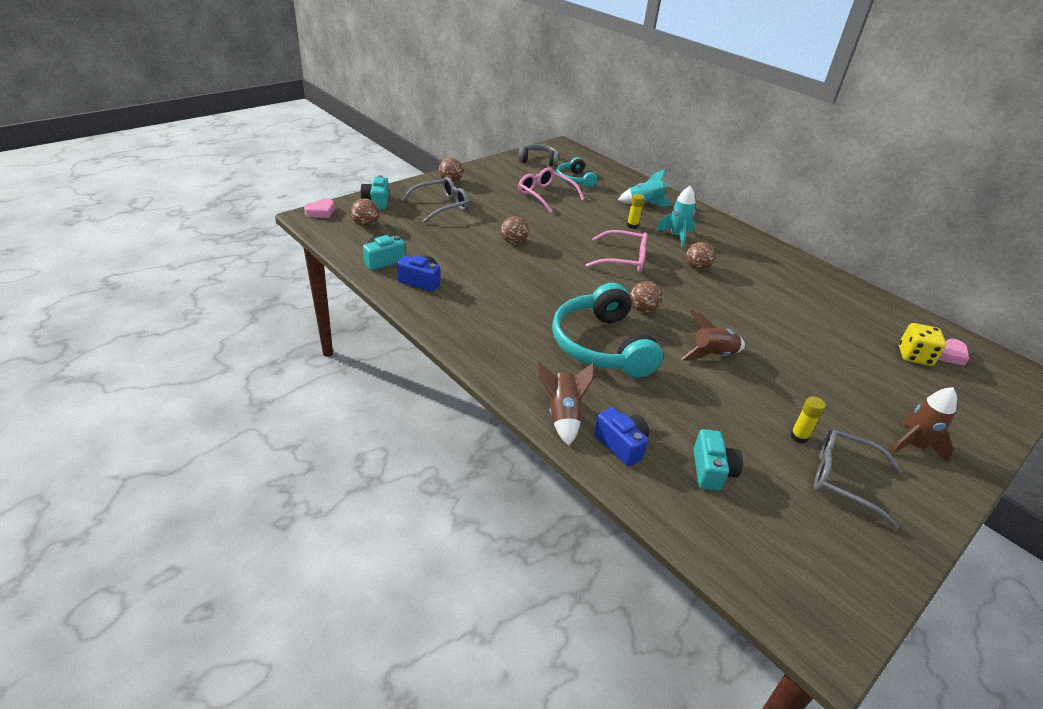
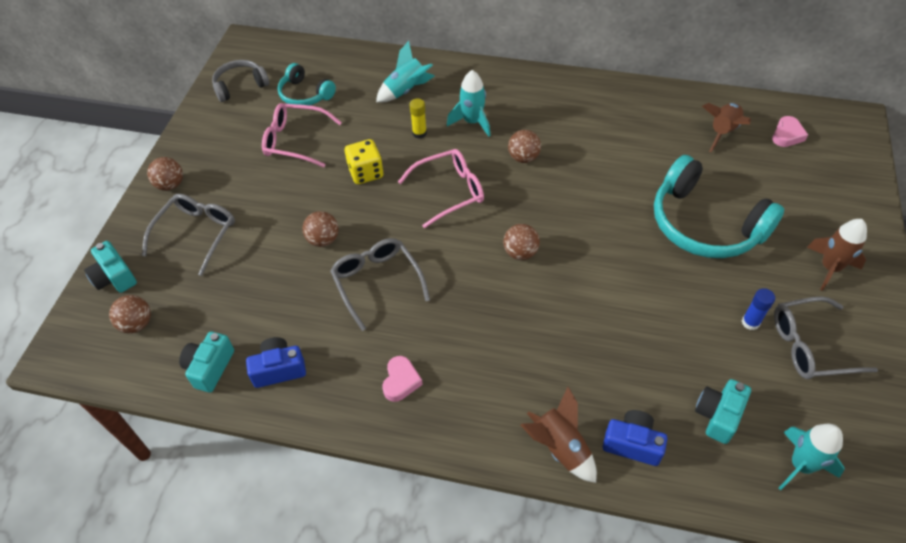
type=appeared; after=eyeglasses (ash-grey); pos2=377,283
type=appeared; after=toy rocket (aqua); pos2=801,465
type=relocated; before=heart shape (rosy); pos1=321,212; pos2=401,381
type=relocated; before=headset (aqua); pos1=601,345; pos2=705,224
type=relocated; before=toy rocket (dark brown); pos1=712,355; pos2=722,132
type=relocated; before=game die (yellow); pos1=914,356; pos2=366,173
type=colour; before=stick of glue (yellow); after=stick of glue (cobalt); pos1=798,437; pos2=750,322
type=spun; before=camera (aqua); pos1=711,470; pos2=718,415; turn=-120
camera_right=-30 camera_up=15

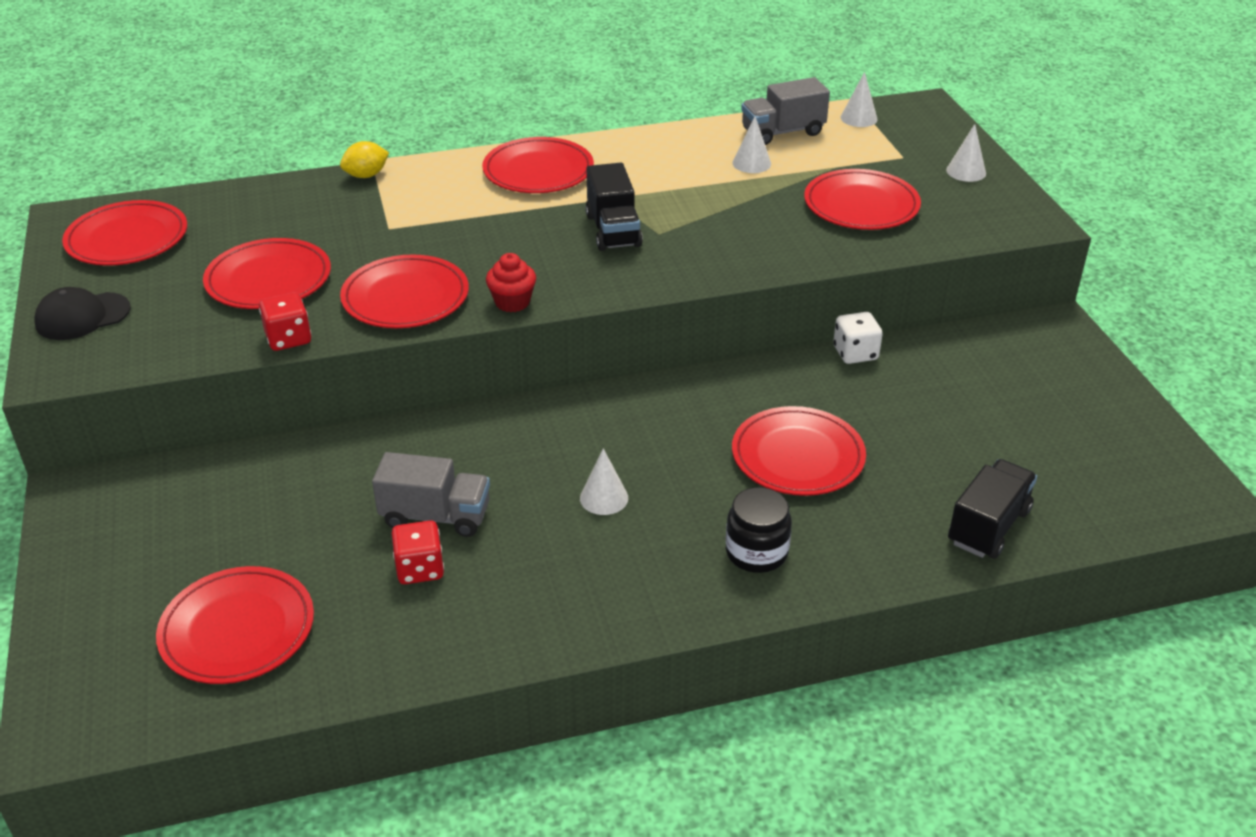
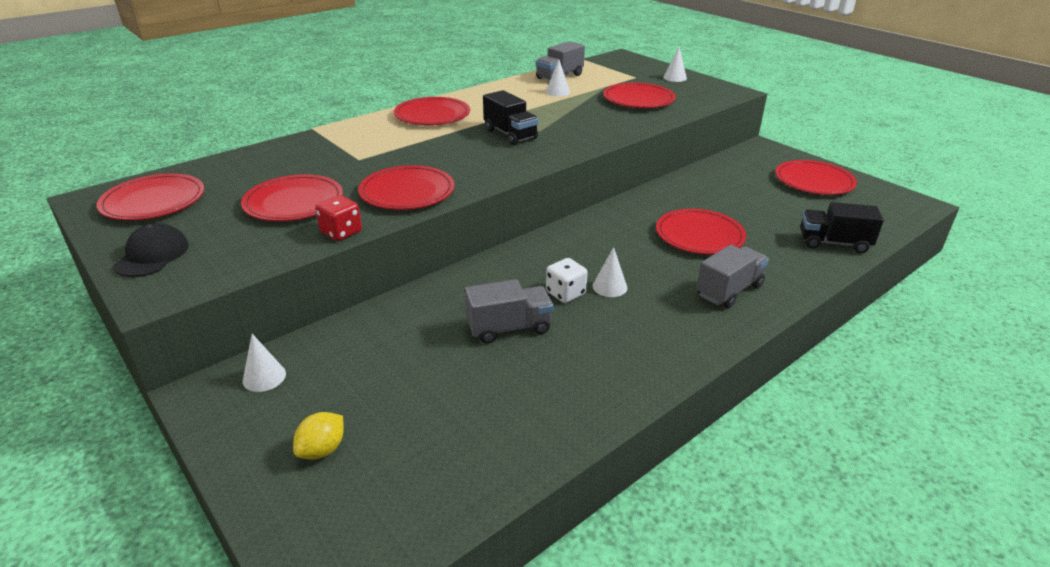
type=missing; before=game die (red); pos1=420,569
type=missing; before=cupcake (red); pos1=512,302
type=relocated; before=dinner plate (red); pos1=237,630; pos2=814,181
type=relocated; before=toy lemon (yellow); pos1=366,175; pos2=322,450
type=relocated; before=game die (snow-white); pos1=855,353; pos2=565,293
type=relocated; before=cone shape (snow-white); pos1=858,118; pos2=264,377
type=exchanged; before=preserve jar (ebony); after=lorry (ash-grey); pos1=756,552; pos2=729,290
type=spun; before=baseball cap (ebony); pos1=82,316; pos2=152,255; turn=150
type=spun; before=lorry (ebony); pos1=988,526; pos2=833,243; turn=-90
camera_right=-25 camera_up=-5

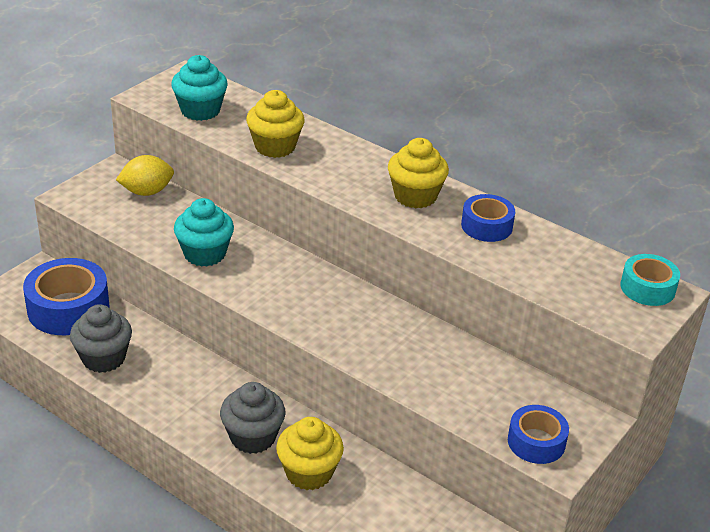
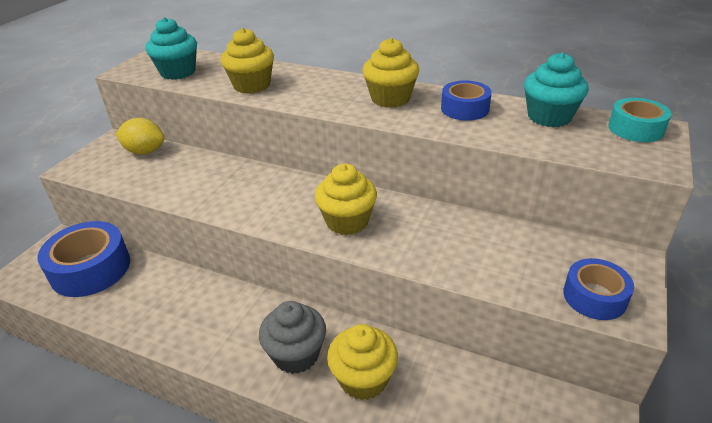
type=missing; before=cupcake (ash-grey); pos1=103,358
type=appeared; after=cupcake (yellow); pos2=347,221
type=relocated; before=cupcake (aqua); pos1=205,254; pos2=549,117
type=spun; before=toy lemon (yellow); pos1=147,192; pos2=145,151; turn=45
camera_right=-10 camera_up=0

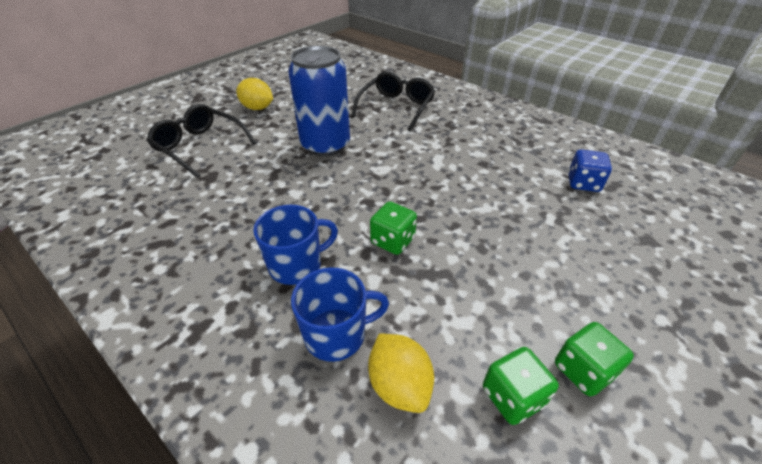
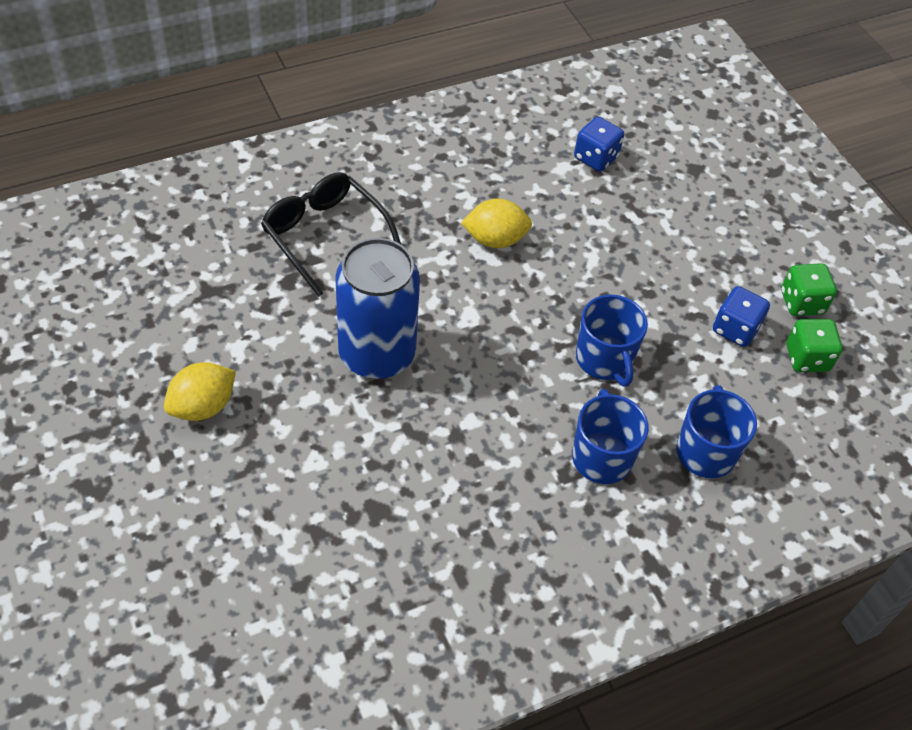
type=missing; before=eyeglasses (ebony); pos1=200,146
type=appeared; after=game die (cobalt); pos2=735,329
type=relocated; before=toy lemon (yellow); pos1=399,384; pos2=495,239
type=exchanged; before=game die (green); after=mug (cobalt); pos1=392,241; pos2=604,359
camera_right=-70 camera_up=10

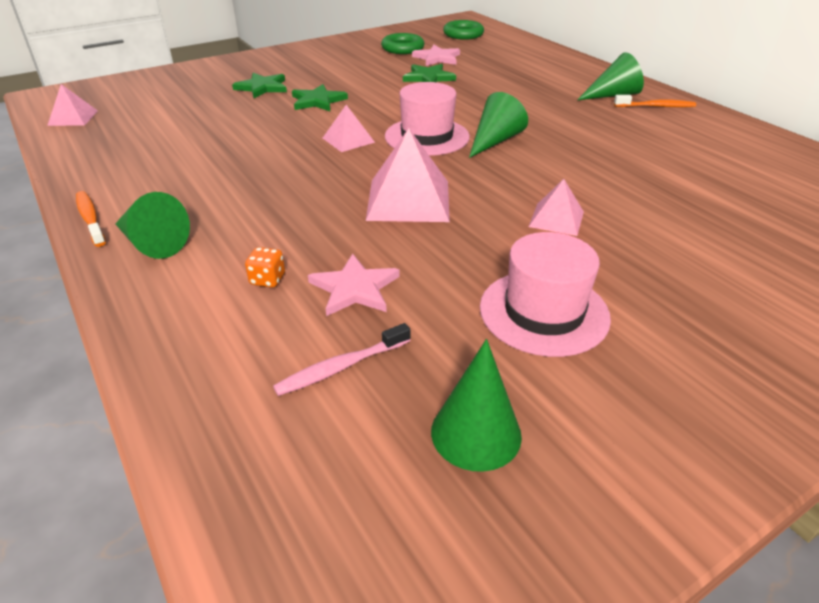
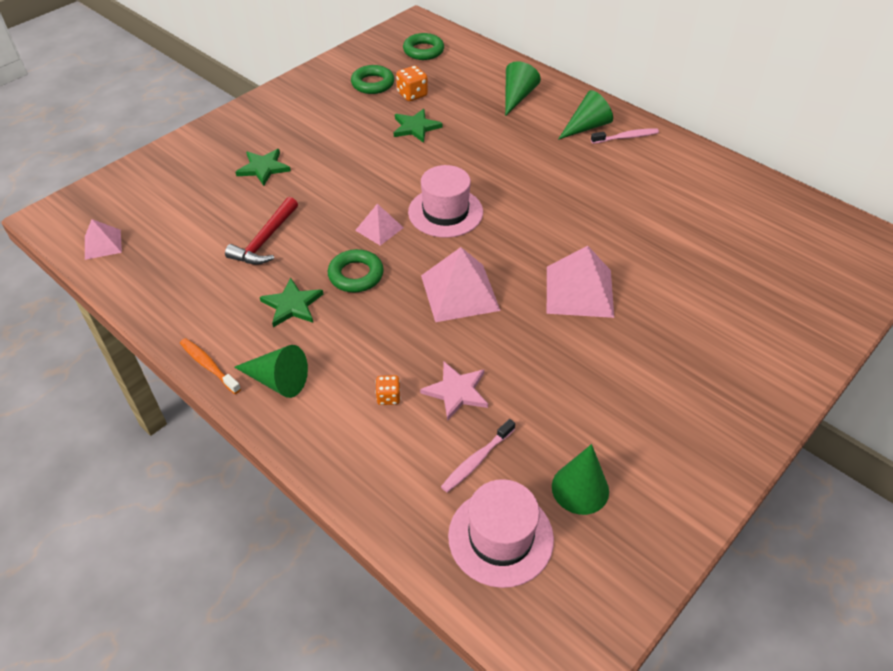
type=appeared; after=carpenter's hammer (red); pos2=265,240
type=appeared; after=torus (green); pos2=356,275
type=relocated; before=star (green); pos1=317,101; pos2=292,305
type=relocated; before=cone shape (green); pos1=495,141; pos2=517,97
type=relocated; before=top hat (rosy); pos1=544,312; pos2=500,537
type=exchanged; before=star (rosy); after=game die (orange); pos1=437,58; pos2=412,94
type=colour; before=dental brush (orange); after=dental brush (rosy); pos1=656,106; pos2=626,137
type=size; before=pyramid (rosy); pos1=556,219; pos2=579,291; scale=1.76
camera_right=-15 camera_up=10

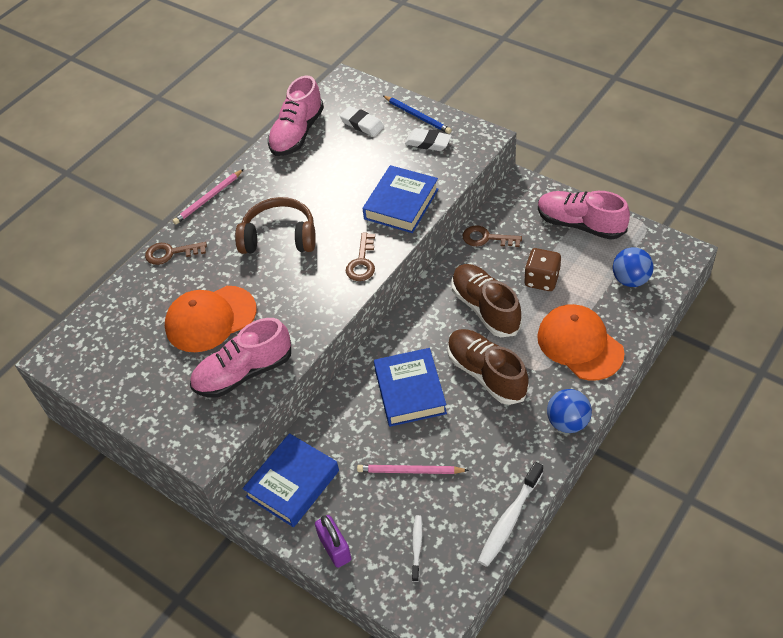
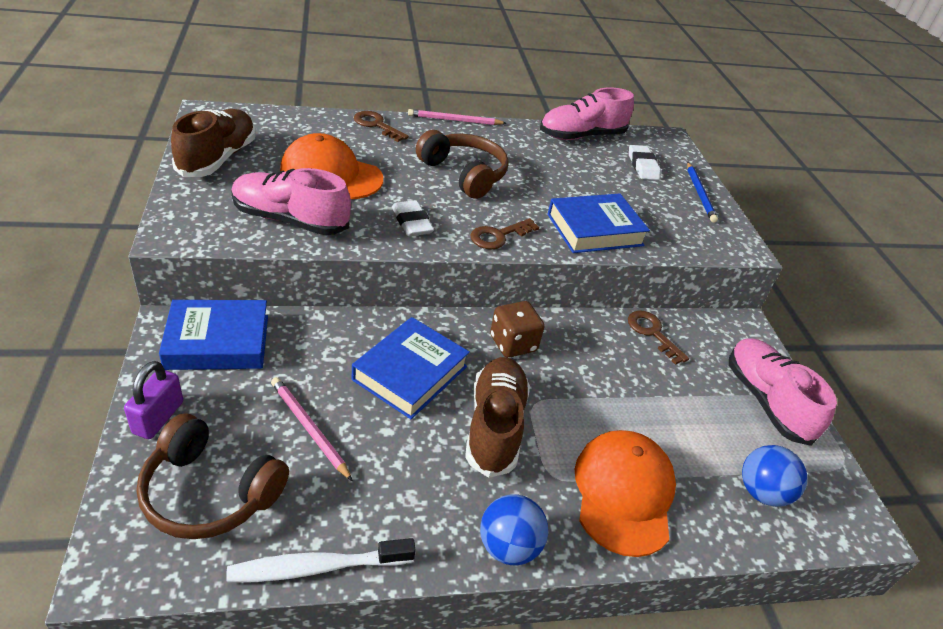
type=relocated; before=pencil eraser (snow-white); pos1=428,142; pos2=412,222
type=relocated; before=lace-up shoe (dark brown); pos1=485,308; pos2=217,158
type=relocated; before=game die (dark brown); pos1=541,280; pos2=513,344
type=exchanged; before=dental brush (snow-white); after=headset (dark brown); pos1=417,547; pos2=210,492
camera_right=35 camera_up=-10

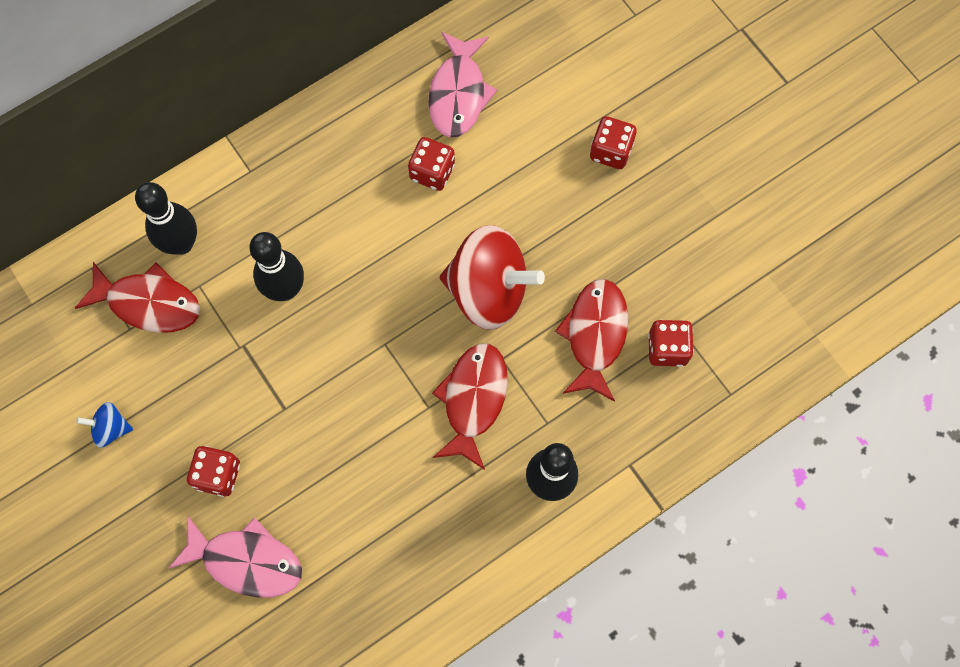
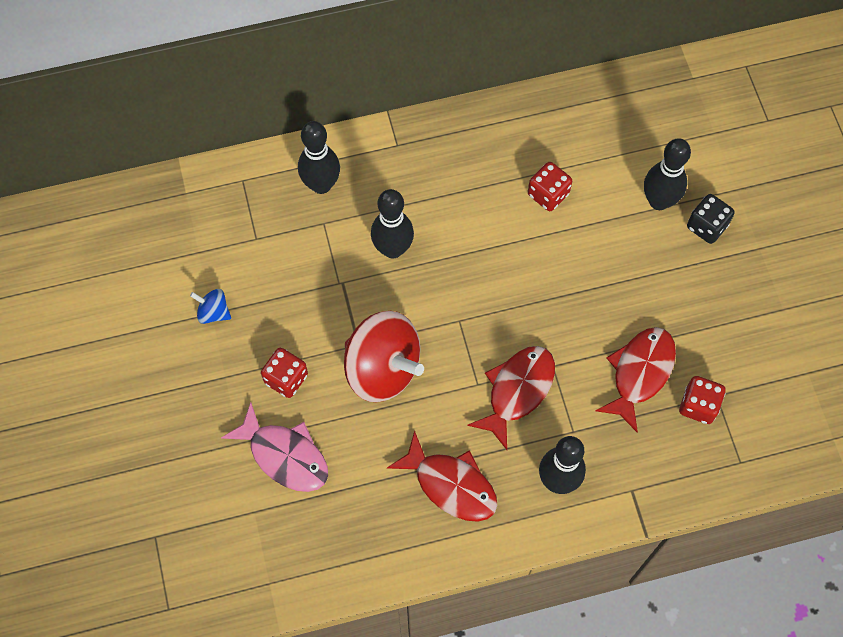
type=missing; before=fish (rosy); pos1=458,94
type=appeared; after=skittle (ebony); pos2=659,201
type=relocated; before=fish (red); pos1=149,303; pos2=451,484
type=relocated; before=toy top (red); pos1=488,291; pos2=382,369
type=colour; before=game die (red); after=game die (ebony); pos1=610,151; pos2=706,226
camera_right=20 camera_up=-5

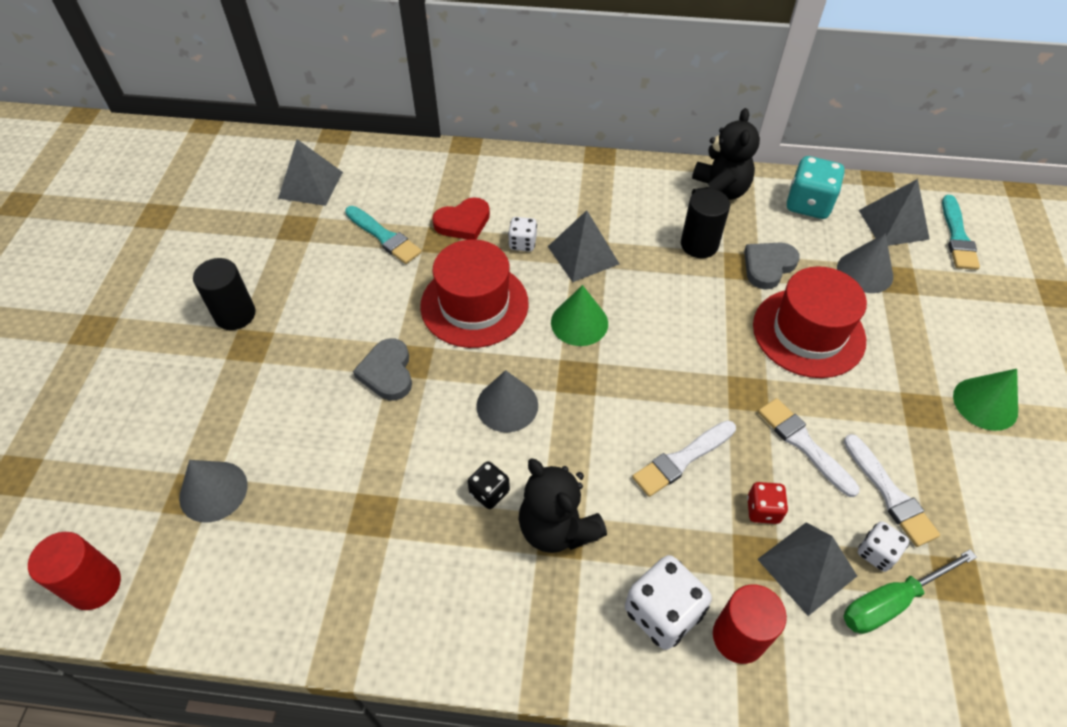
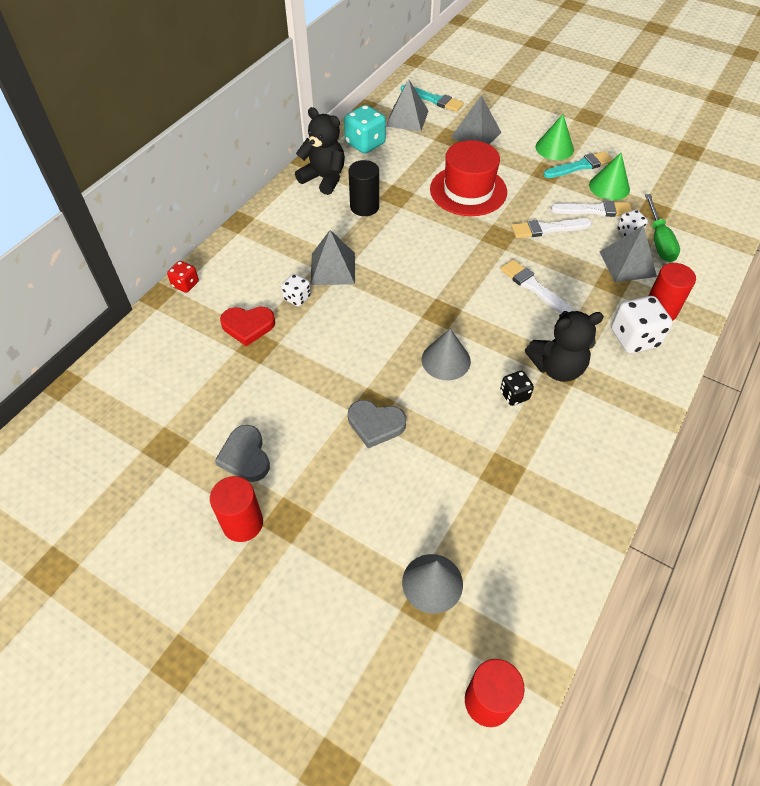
type=missing; before=top hat (red); pos1=474,304
type=missing; before=cone shape (ash-grey); pos1=865,272
type=relocated; before=pyramid (ash-grey); pos1=310,185; pos2=476,135
type=relocated; before=paintbrush (aqua); pos1=384,237; pos2=580,166
type=relocated; before=cone shape (green); pos1=579,322; pos2=609,187
type=relocated; before=heart shape (ash-grey); pos1=768,266; pos2=245,456
type=relocated; before=game die (red); pos1=763,510; pos2=185,284
type=colour; before=cylinder shape (ebony); after=cylinder shape (red); pos1=235,314; pos2=242,523
type=spun; before=heart shape (red); pos1=463,222; pos2=248,326; turn=90
type=spun; before=paintbrush (snow-white); pos1=682,459; pos2=533,287; turn=150
camera_right=-65 camera_up=0

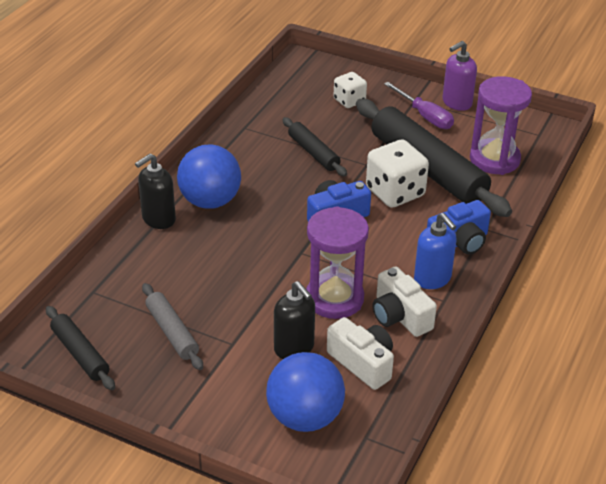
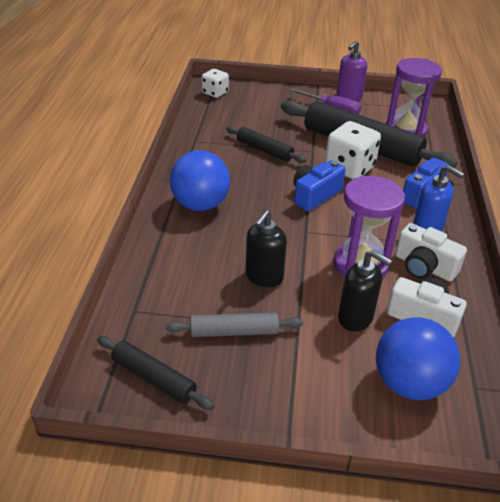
type=relocated; before=pump bottle (ebony); pos1=158,219; pos2=264,277
type=relocated; before=game die (snow-white); pos1=349,101; pos2=215,93
type=spun; before=rolling pin (ash-grey); pos1=172,332; pos2=234,332; turn=-45
camera_right=-20 camera_up=0

